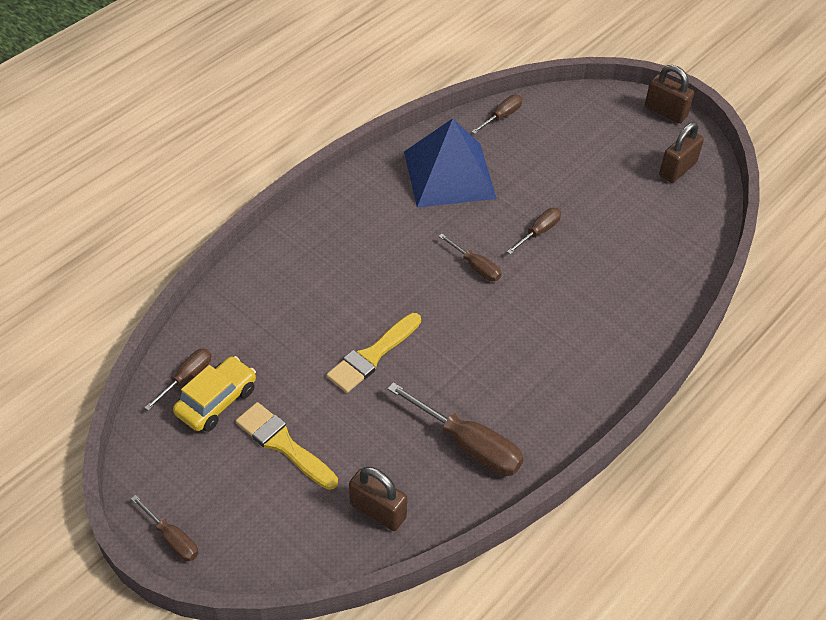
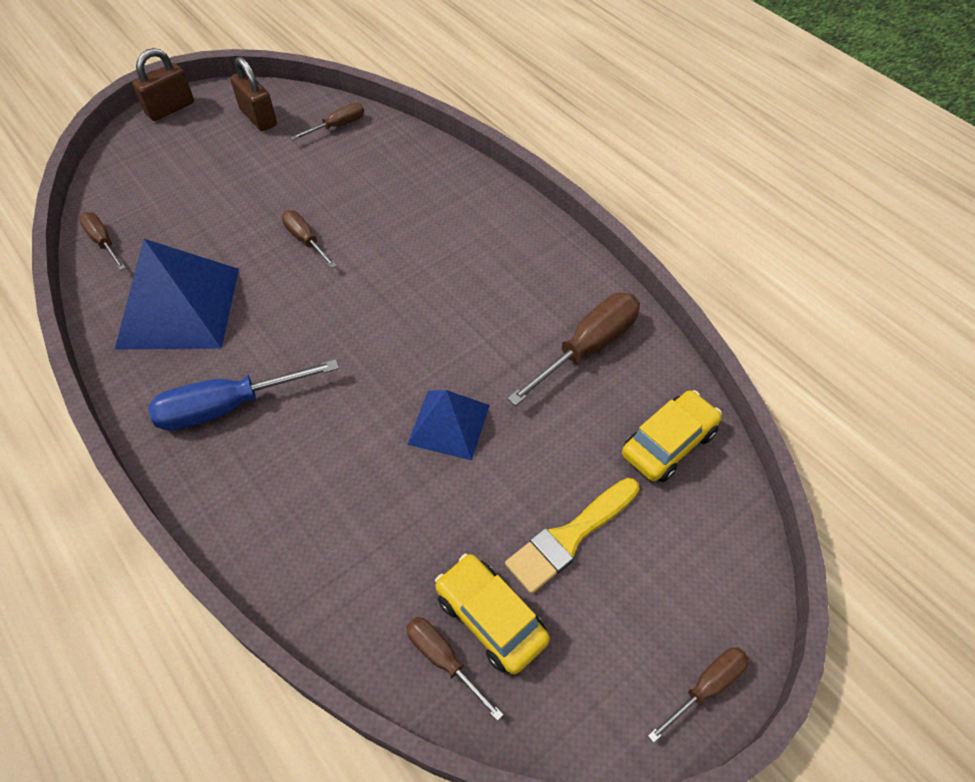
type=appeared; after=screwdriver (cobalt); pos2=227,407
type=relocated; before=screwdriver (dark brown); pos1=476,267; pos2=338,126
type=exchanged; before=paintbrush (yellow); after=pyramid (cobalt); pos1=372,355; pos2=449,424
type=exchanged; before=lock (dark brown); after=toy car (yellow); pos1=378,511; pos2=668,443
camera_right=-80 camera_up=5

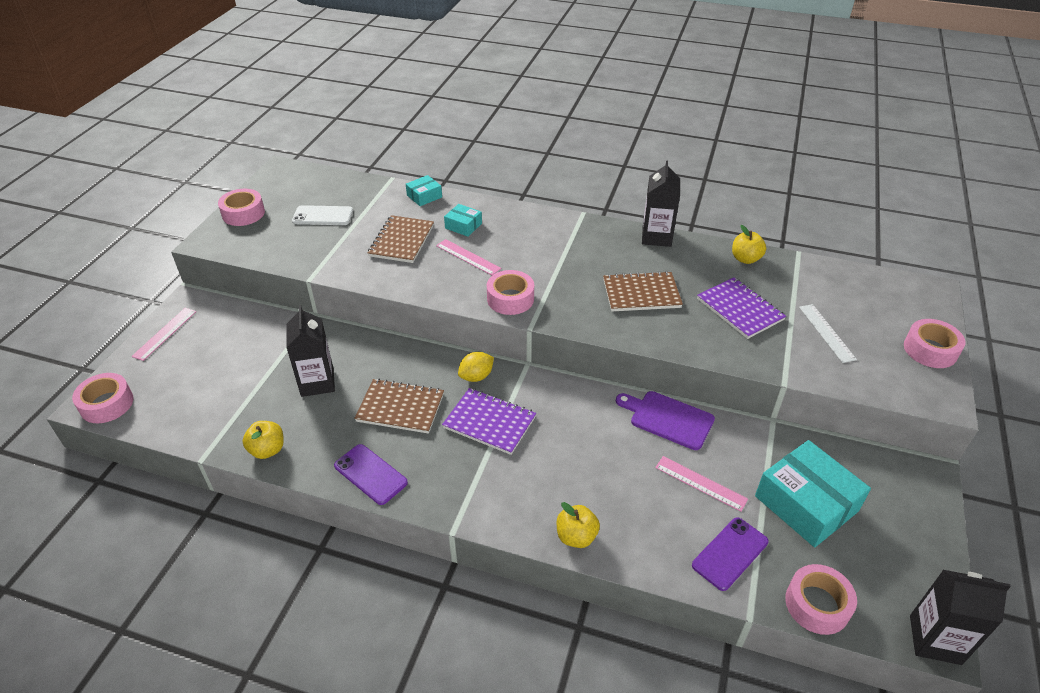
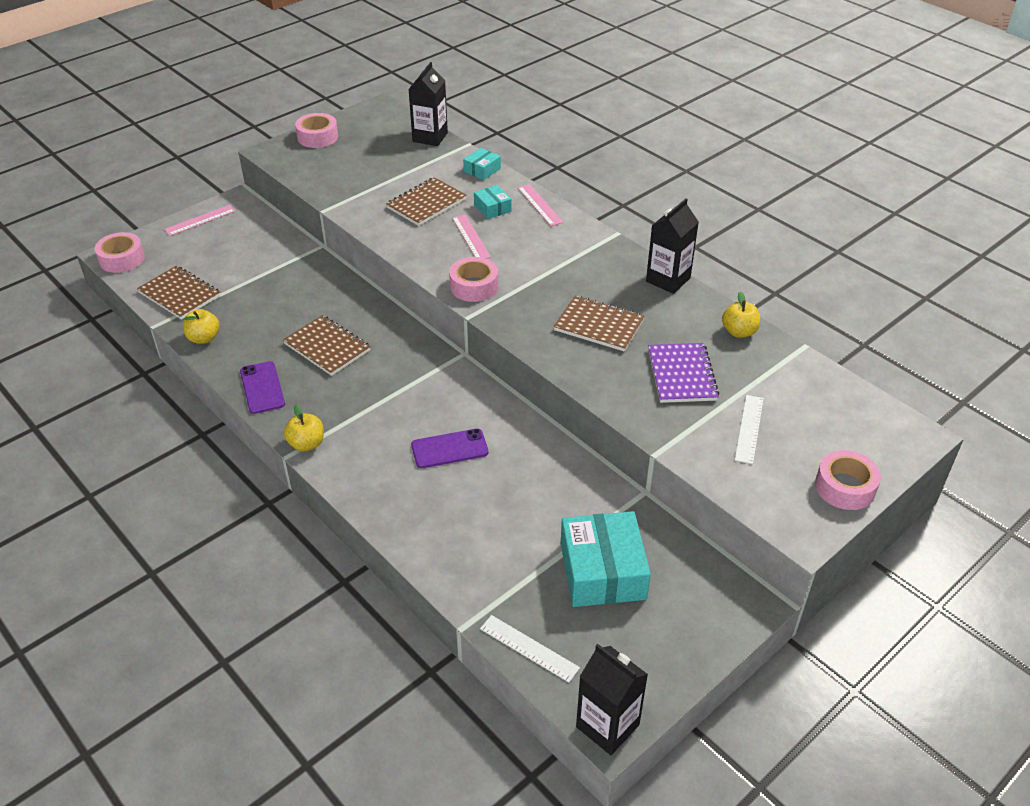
type=missing; before=phone (snow-white); pos1=323,216
type=missing; before=notepad (violet); pos1=489,422
type=missing; before=toy lemon (yellow); pos1=476,376
type=missing; before=bread board (violet); pos1=668,419
type=appeared; after=notepad (dark brown); pos2=179,294
type=relocated; before=juice carton (ebony); pos1=317,382; pos2=430,137
type=relocated; before=toy apple (yellow); pos1=576,536; pos2=306,444
type=relocated; before=ruler (rosy); pos1=700,483; pos2=540,205
type=relocated; before=phone (violet); pos1=730,553; pos2=449,449
type=exchanged; before=tape (rosy); after=ruler (snow-white); pos1=817,604; pos2=529,648
type=spun; before=package (aqua); pos1=424,196; pos2=482,170; turn=-45
camera_right=30 camera_up=0

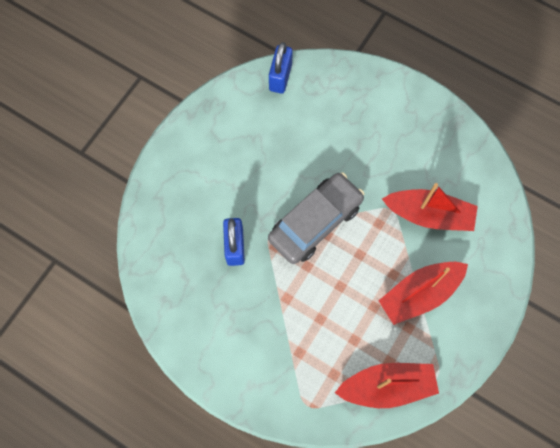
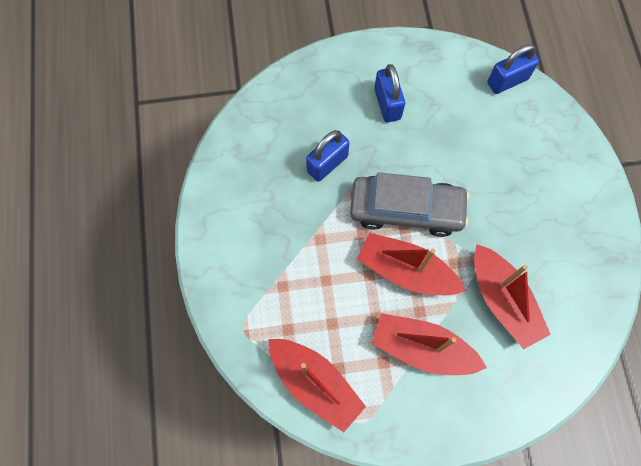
type=appeared; after=boat (red); pos2=406,271
type=appeared; after=lock (cobalt); pos2=387,104
camera_right=50 camera_up=0

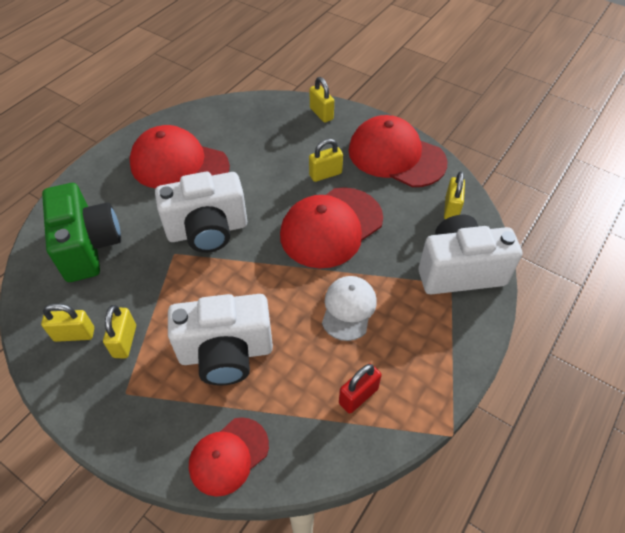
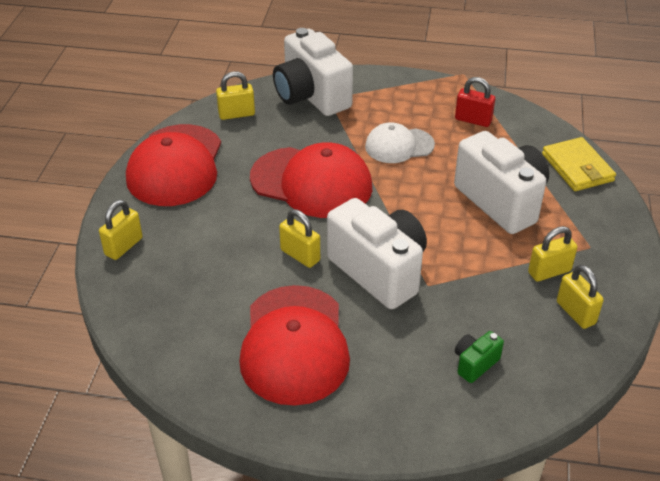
type=relocated; before=lock (yellow); pos1=325,174; pos2=300,255
type=exchanged; before=baseball cap (red); after=billfold (yellow); pos1=228,456; pos2=577,167
type=size; before=camera (green); pos1=89,247; pos2=475,364; scale=0.43
camera_right=-115 camera_up=-10

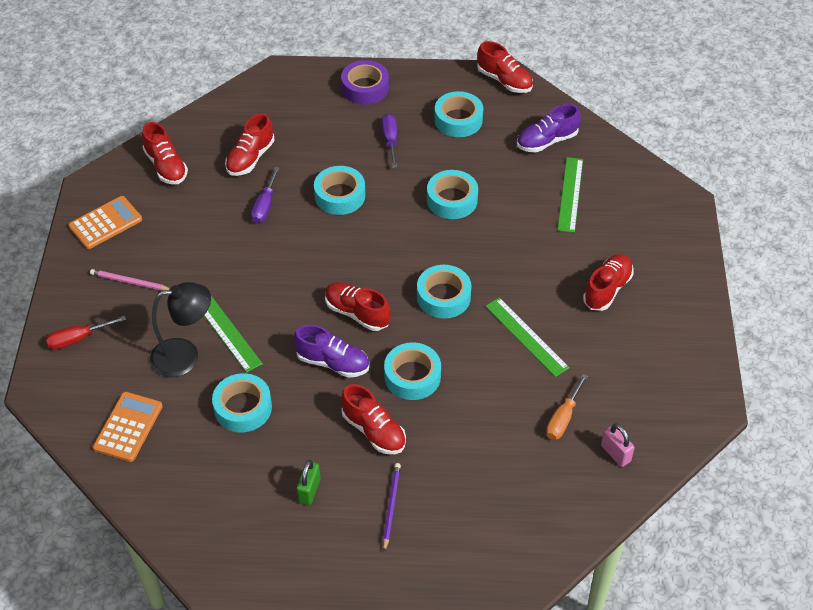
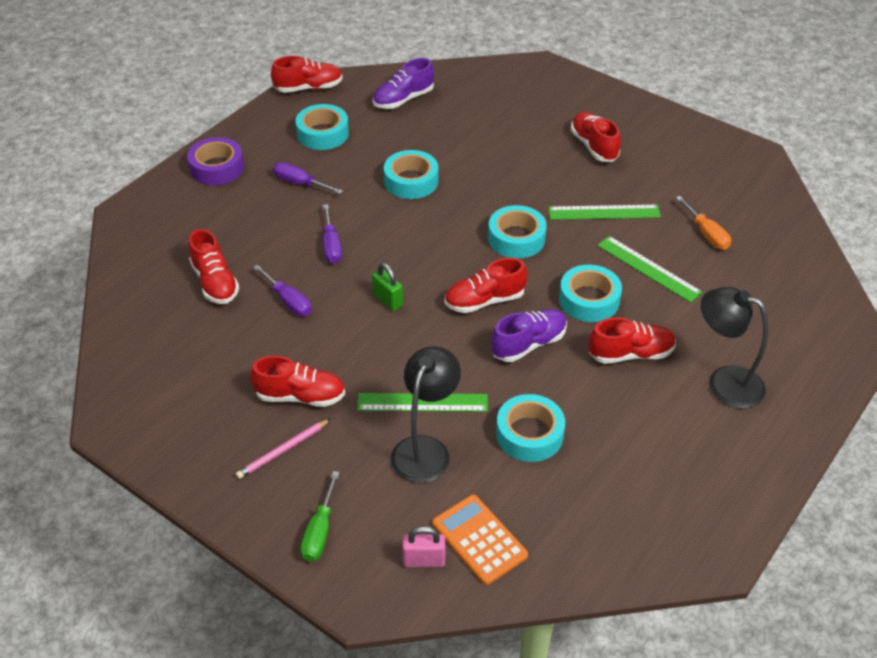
type=missing; before=calculator (orange); pos1=105,223
type=relocated; before=lace-up shoe (red); pos1=166,166; pos2=300,396
type=relocated; before=lock (green); pos1=309,490; pos2=388,300
type=relocated; before=ruler (green); pos1=570,194; pos2=648,268
type=relocated; before=lock (rosy); pos1=615,453; pos2=424,560
type=exchanged; before=tape (aqua); after=screwdriver (violet); pos1=340,196; pos2=331,245
type=exchanged; before=pencil (violet); after=lamp (ebony); pos1=391,506; pos2=724,382
type=colour; before=screwdriver (red); after=screwdriver (green); pos1=78,339; pos2=320,531
type=spun; before=lace-up shoe (violet); pos1=547,141; pos2=403,99; turn=45
camera_right=-55 camera_up=-5

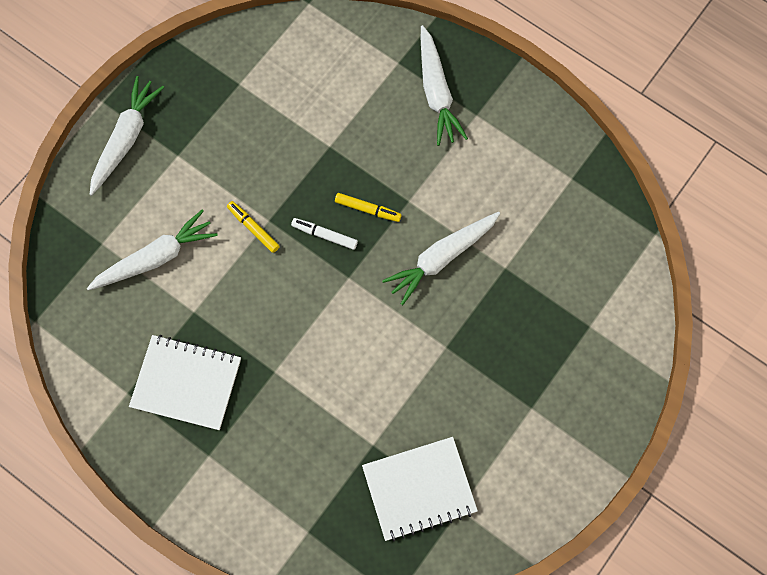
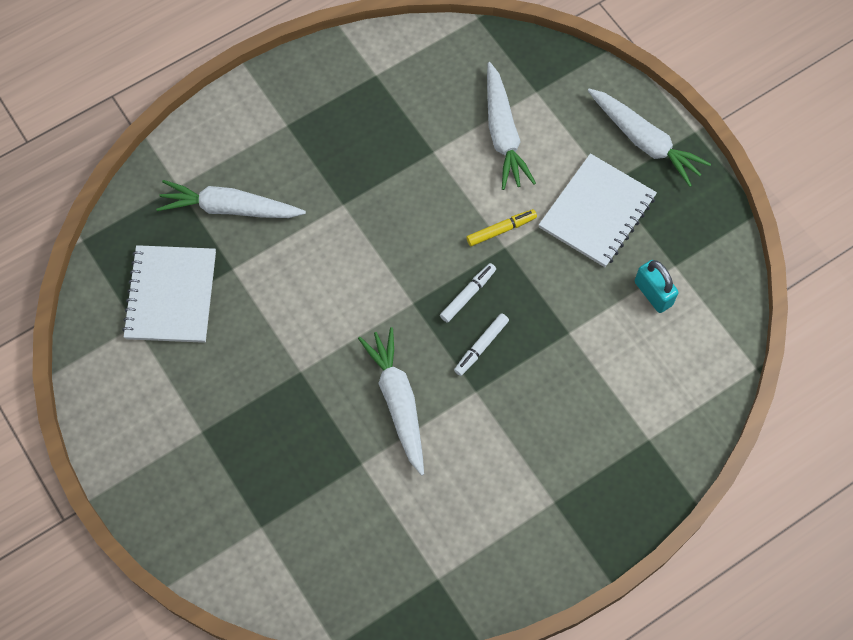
type=appeared; after=lock (aqua); pos2=653,293
type=relocated; before=notepad (snow-white); pos1=186,383; pos2=597,212
type=relocated; before=carrot (snow-white); pos1=436,92; pos2=229,208
type=colour; before=felt pen (yellow); after=felt pen (snow-white); pos1=367,209; pos2=481,346
camera_right=110 camera_up=-5

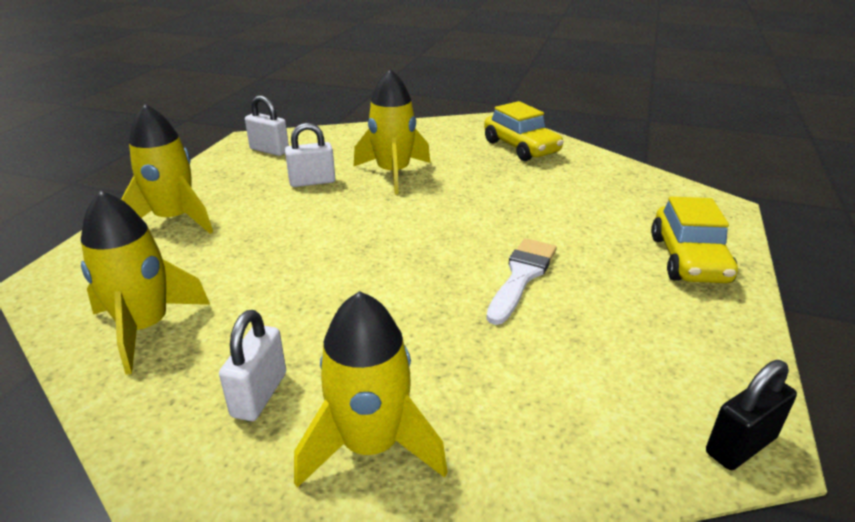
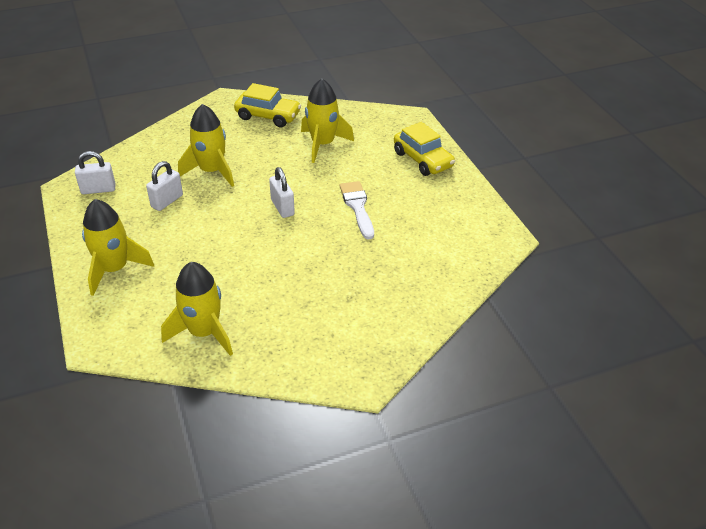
type=missing; before=lock (ebony); pos1=740,445
type=relocated; before=lock (snow-white); pos1=259,394; pos2=282,207
type=relocated; before=toy rocket (yellow); pos1=371,445; pos2=322,144
camera_right=-40 camera_up=10

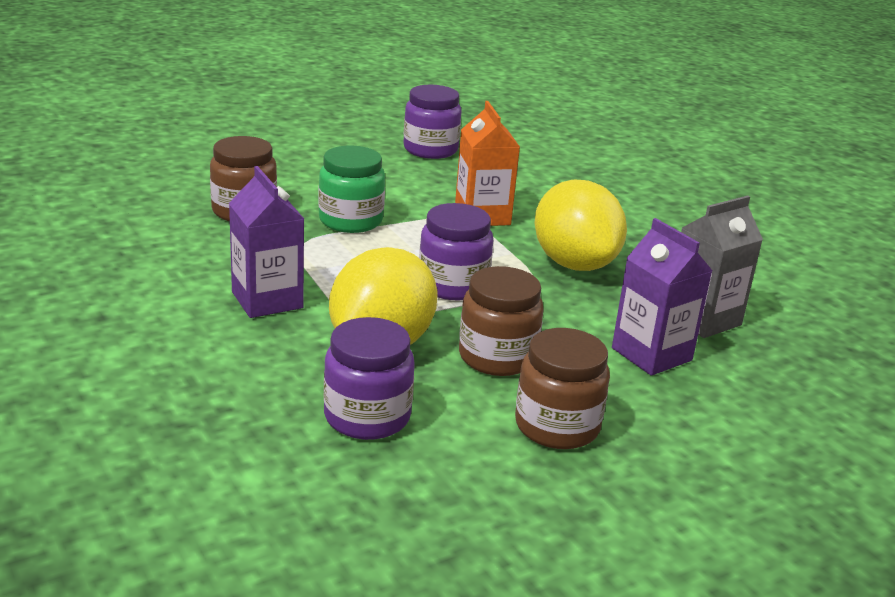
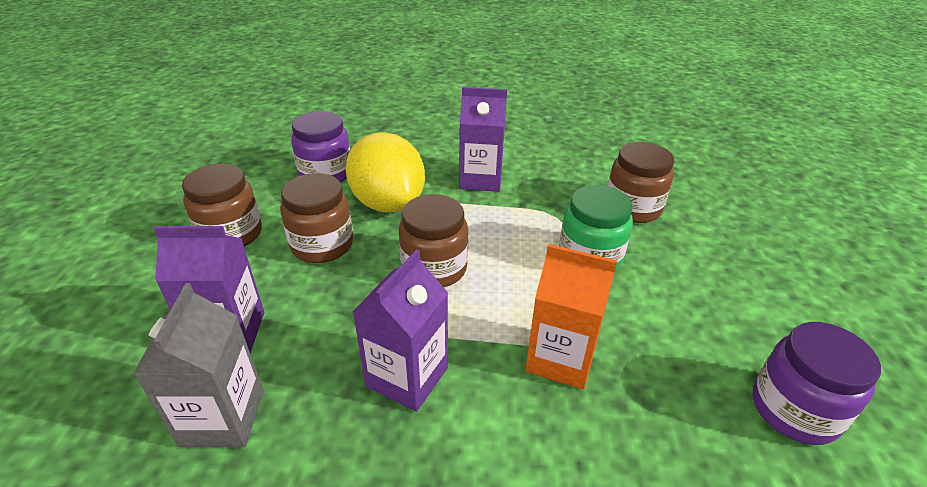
type=exchanged; before=toy lemon (yellow); after=juice carton (violet); pos1=574,264; pos2=407,377
type=colour; before=preserve jar (violet); after=preserve jar (dark brown); pos1=453,285; pos2=434,268
camera_right=125 camera_up=10

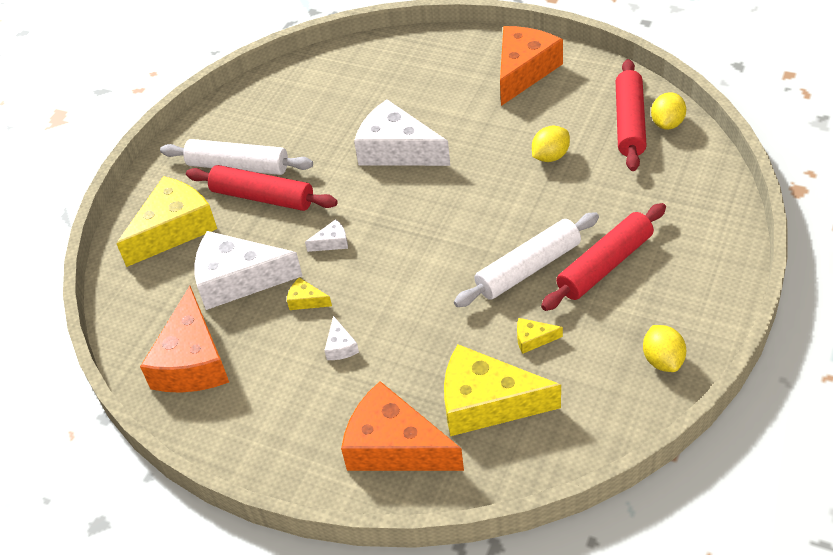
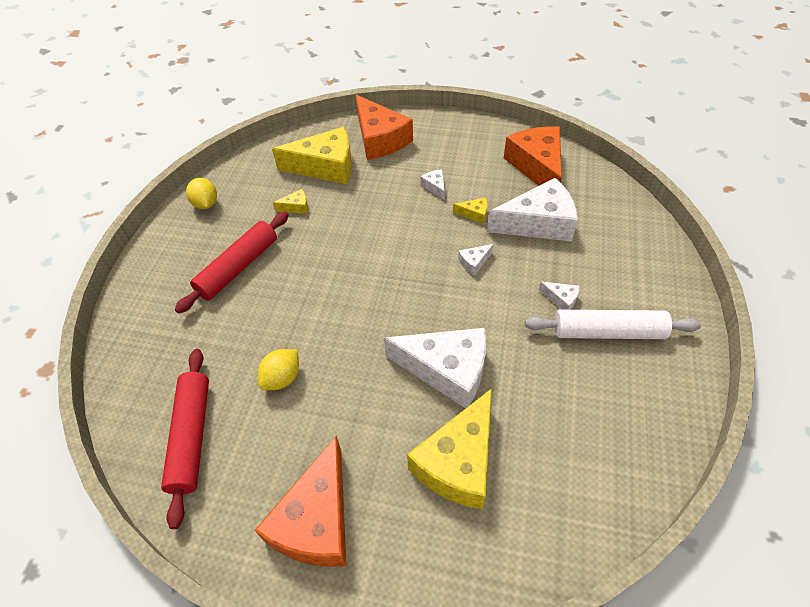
type=missing; before=rolling pin (snow-white); pos1=528,268
type=missing; before=toy lemon (yellow); pos1=667,124
type=relocated; before=cheese wedge (yellow); pos1=174,229; pos2=458,462
type=exchanged; before=rolling pin (red); after=cheese wedge (snow-white); pos1=262,197; pos2=561,299
type=spun; before=cheese wedge (orange); pos1=395,446; pos2=380,139; turn=45
camera_right=165 camera_up=5

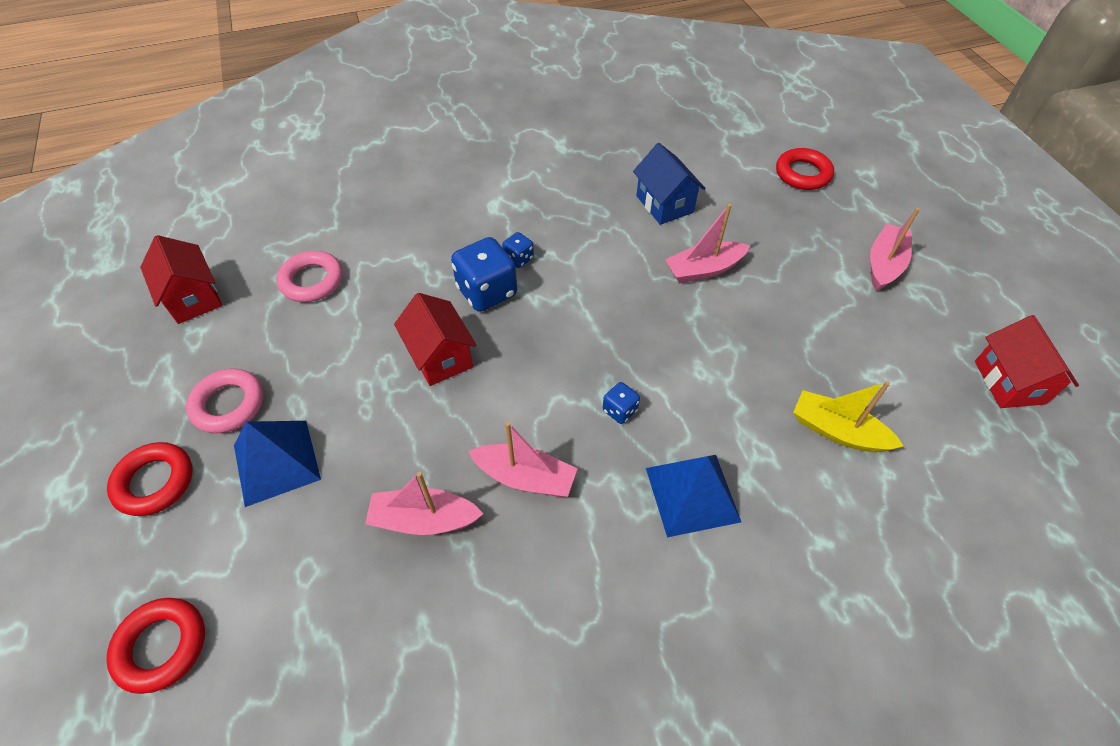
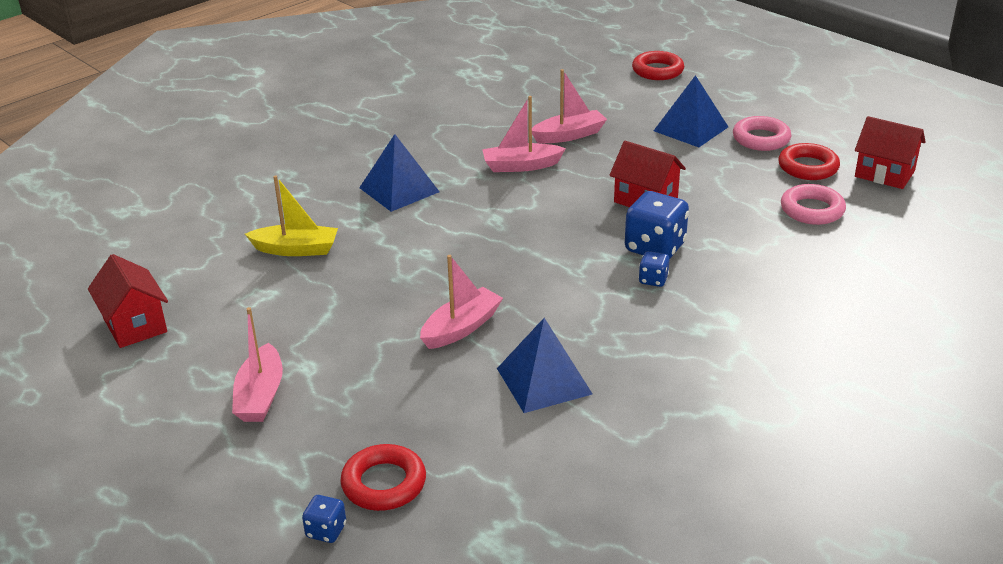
type=relocated; before=torus (red); pos1=155,482; pos2=808,167
type=relocated; before=game die (cobalt); pos1=620,410; pos2=326,531
type=exchanged; before=toy house (cobalt); after=pyramid (cobalt); pos1=664,204; pos2=544,381
camera_right=155 camera_up=-20

